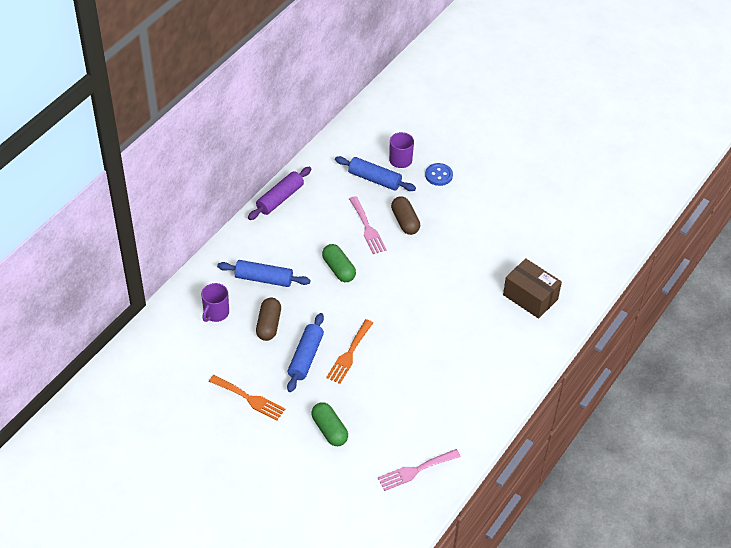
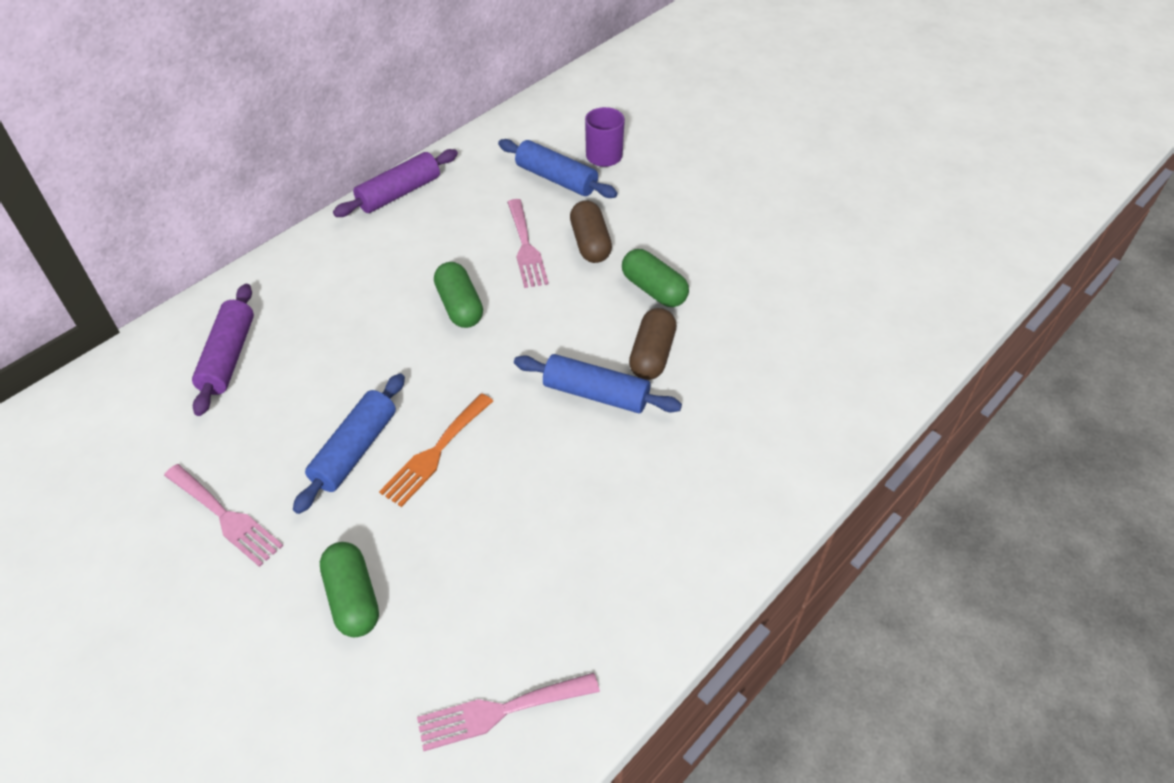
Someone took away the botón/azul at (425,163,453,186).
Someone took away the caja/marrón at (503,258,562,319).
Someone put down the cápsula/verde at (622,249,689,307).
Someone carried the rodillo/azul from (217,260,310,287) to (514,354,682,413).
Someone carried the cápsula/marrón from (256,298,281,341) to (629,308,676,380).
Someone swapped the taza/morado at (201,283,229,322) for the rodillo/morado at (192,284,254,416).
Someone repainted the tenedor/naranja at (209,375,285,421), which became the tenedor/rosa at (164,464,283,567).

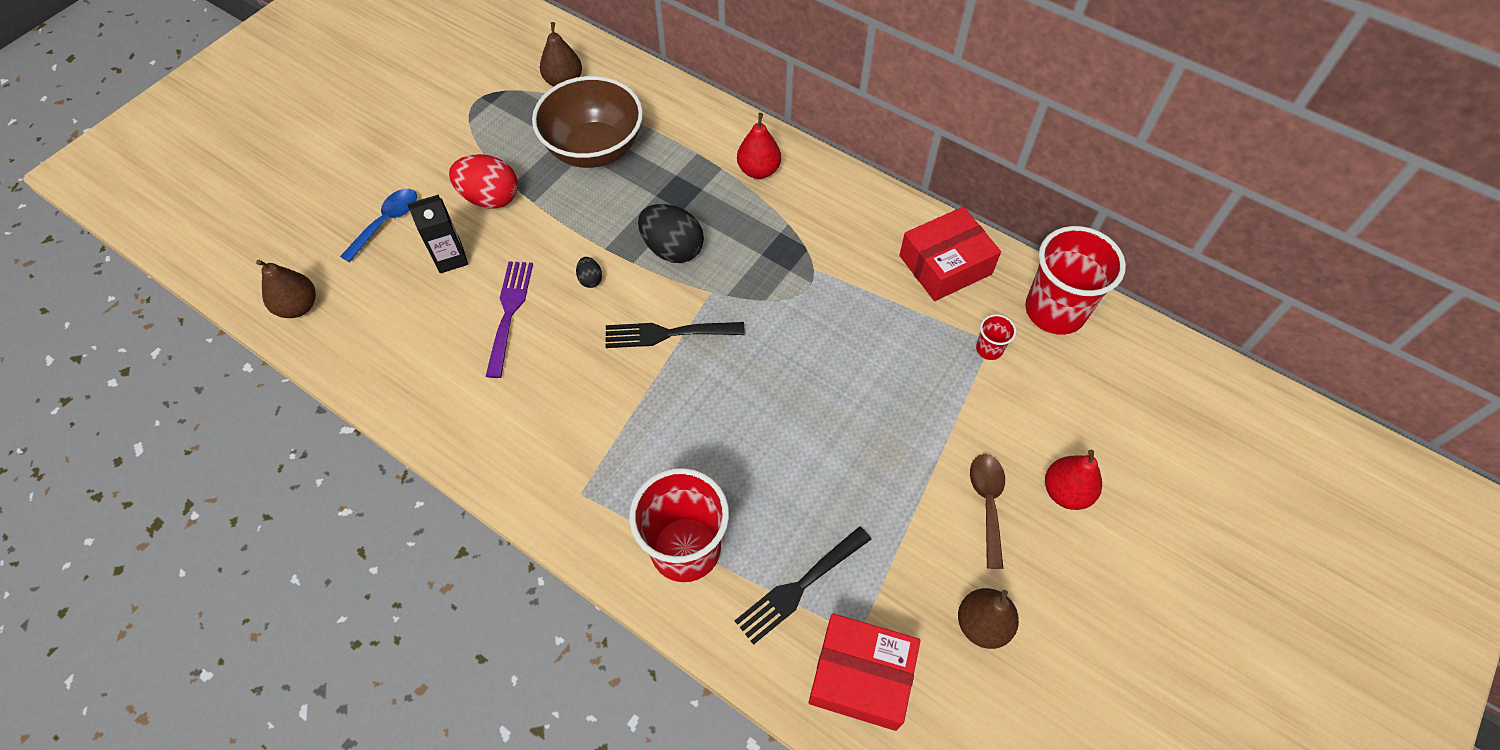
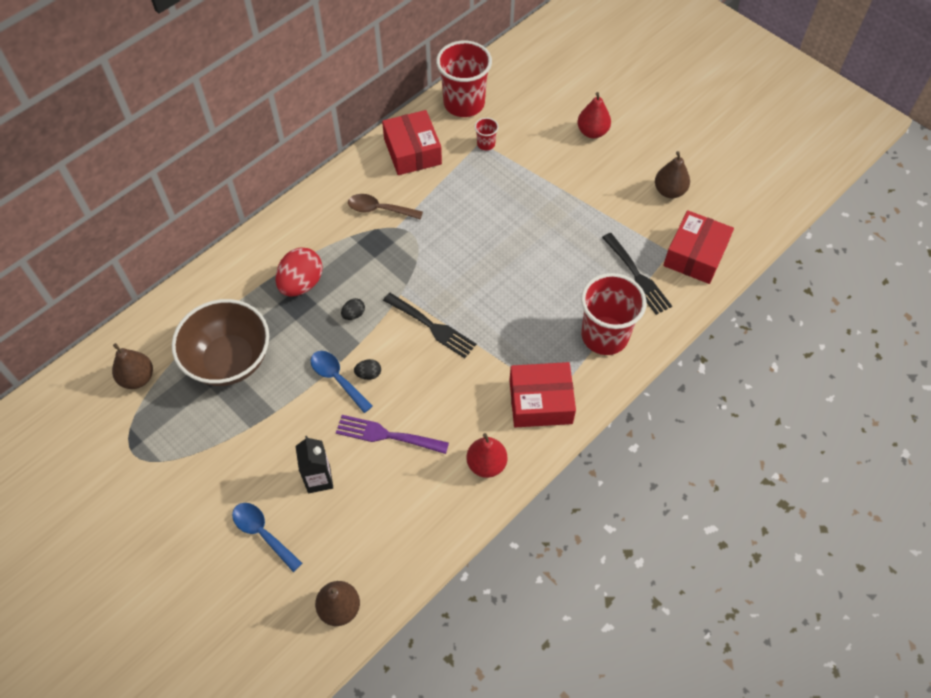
Someone put down the cuchara/azul at (311,351,372,413).
Someone put down the caja/rojo at (509,362,576,427).
Someone carried the huevo/rojo from (449,154,518,209) to (275,247,323,296).
Someone carried the pera/rojo from (737,113,781,179) to (467,433,507,478).
Someone carried the cuchara/marrón from (970,454,1005,569) to (348,194,423,220).
Someone rotated the tenedor/negro at (605,322,745,348) by 60 degrees counterclockwise.
Someone scaled the huevo/negro at (638,204,704,263) by 0.46.

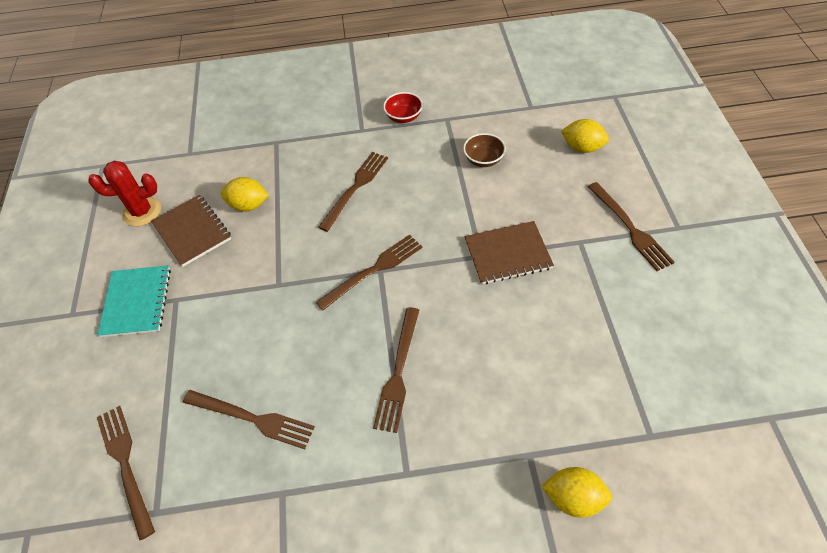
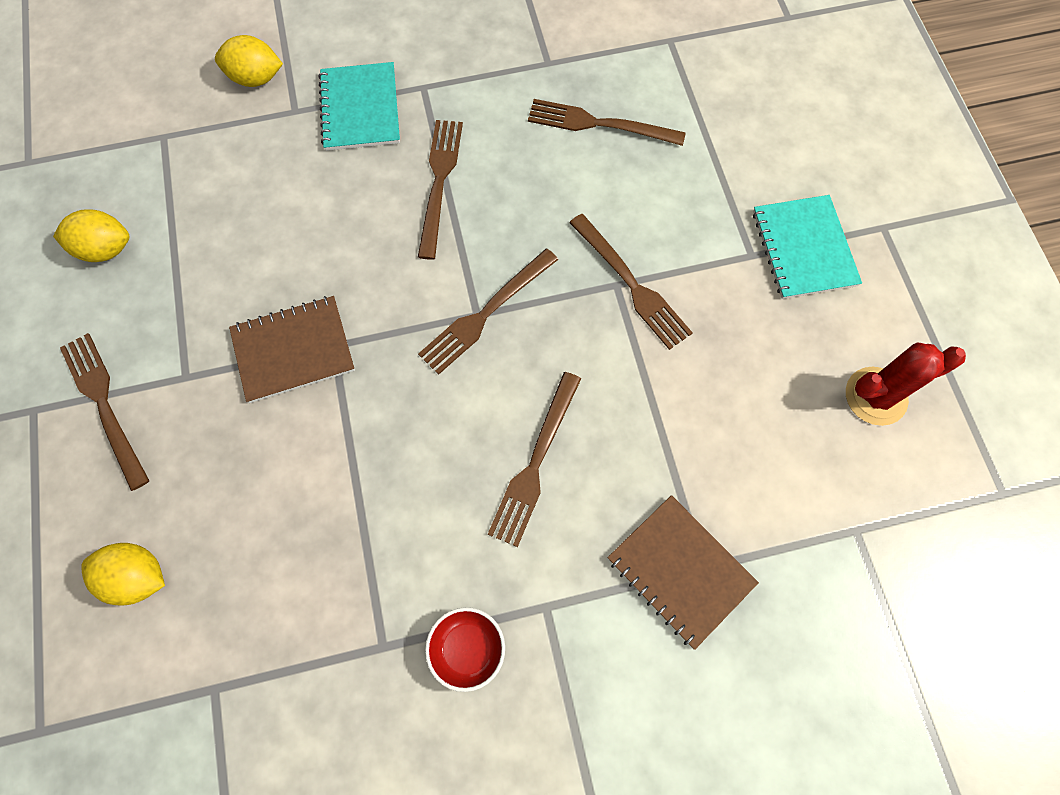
Someone took away the cuenco/marrón at (463,133,506,167).
Someone put down the cuaderno/turquesa at (319,62,400,151).
Someone carried the tenedor/marrón from (97,406,155,541) to (569,214,693,350).
Someone carried the cuaderno/marrón from (151,195,231,267) to (607,495,759,650).
Someone carried the limón/amarillo from (221,177,269,212) to (53,209,129,262).

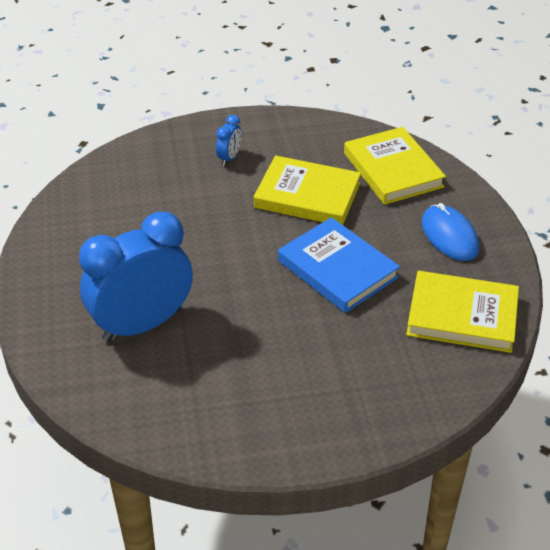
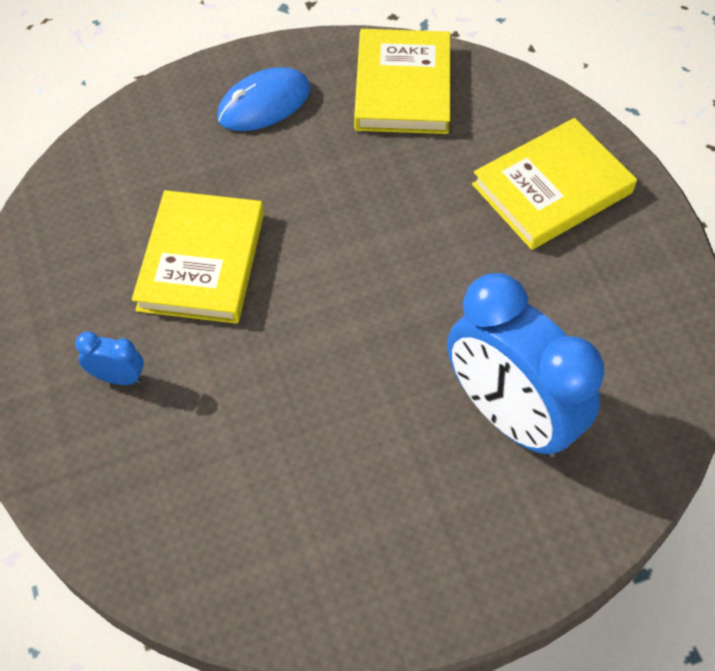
Someone took away the libro/azul at (278,217,400,313).
Someone carried the libro/amarillo from (344,127,446,205) to (472,118,637,250).

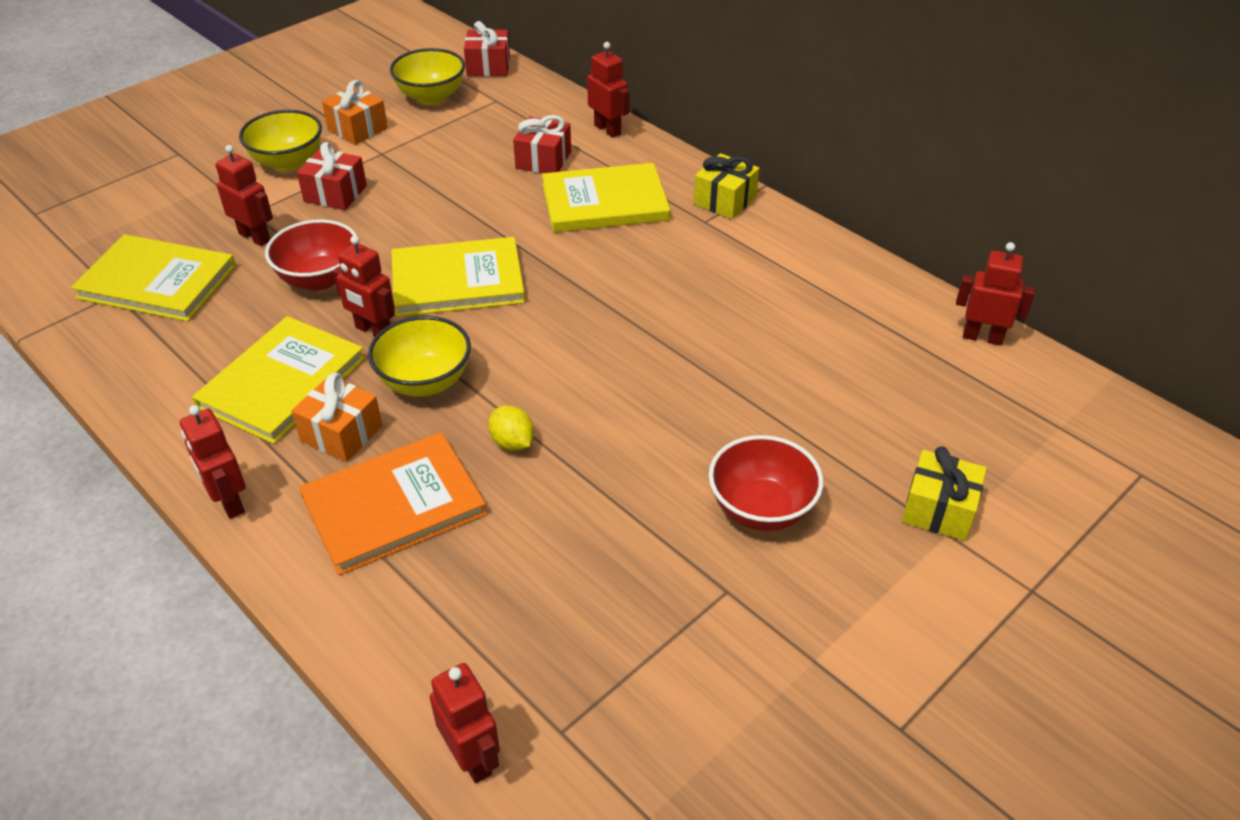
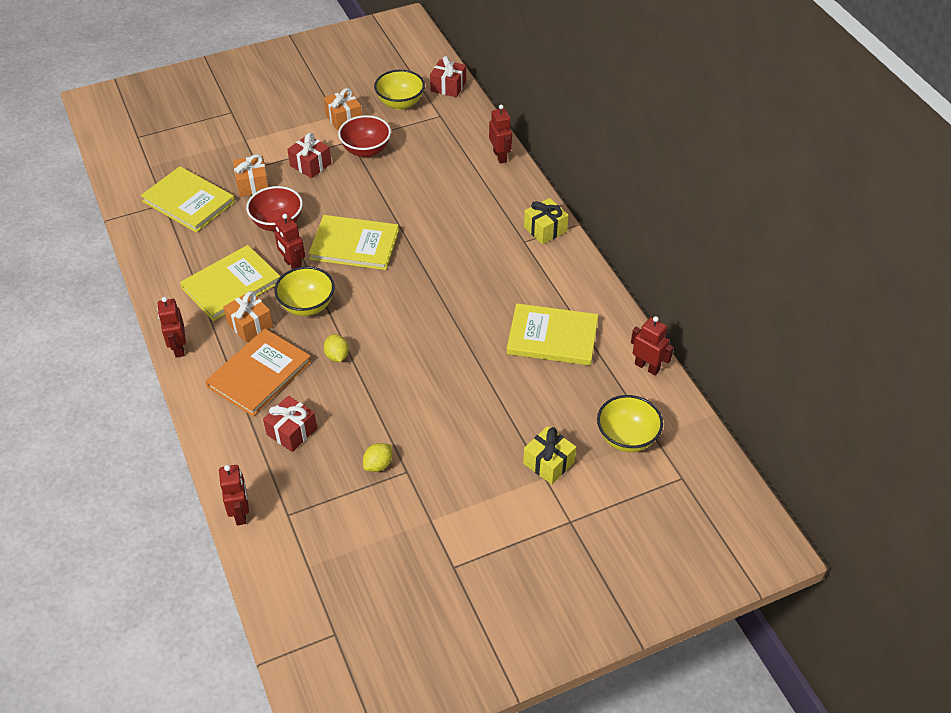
Someone put down the limón/amarillo at (363,443,392,472).
Someone carried the cuenco/amarillo from (239,110,322,171) to (597,395,663,452).
Someone carried the regalo/rojo from (513,115,571,173) to (263,396,317,452).
Someone carried the libro/amarillo from (542,163,670,232) to (507,303,598,366).
Someone carried the cuenco/rojo from (709,435,823,531) to (338,115,391,157).
Someone swapped the robot/rojo at (215,145,273,246) for the regalo/naranja at (233,154,268,197).
Someone rotated the libro/naranja at (299,432,487,575) by 45 degrees counterclockwise.

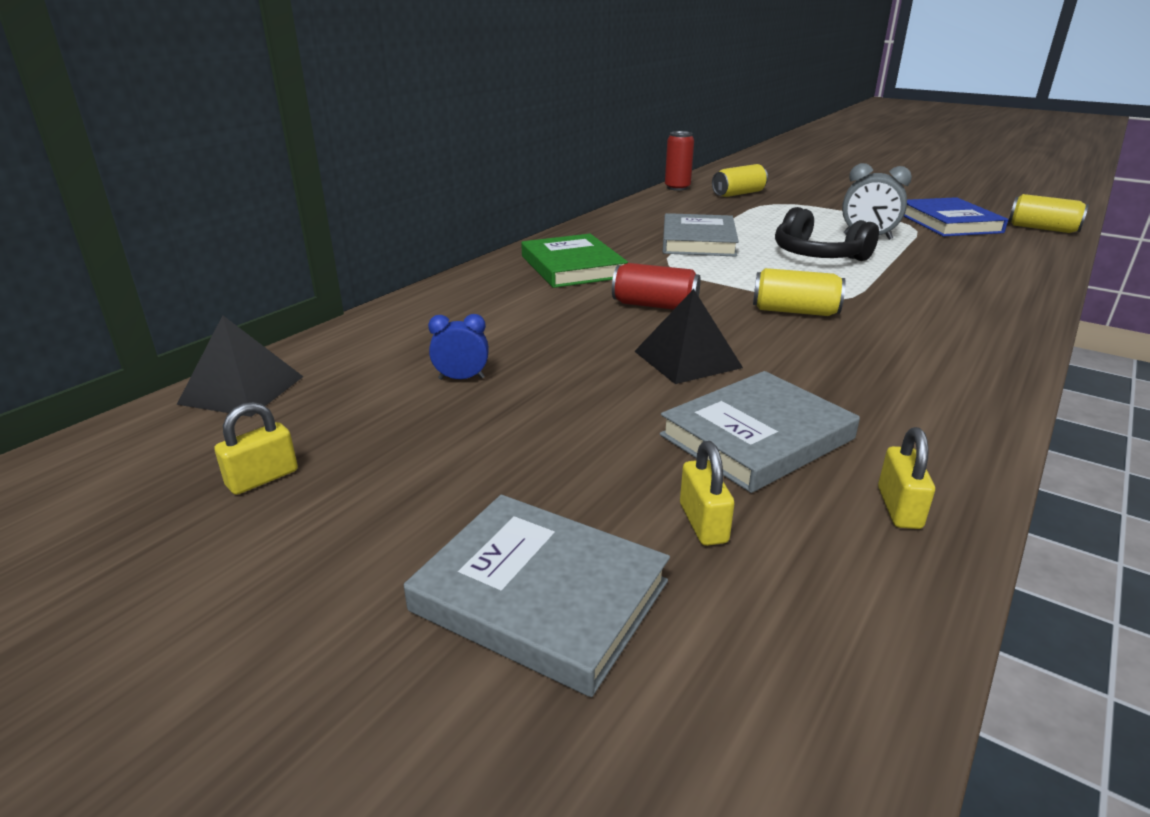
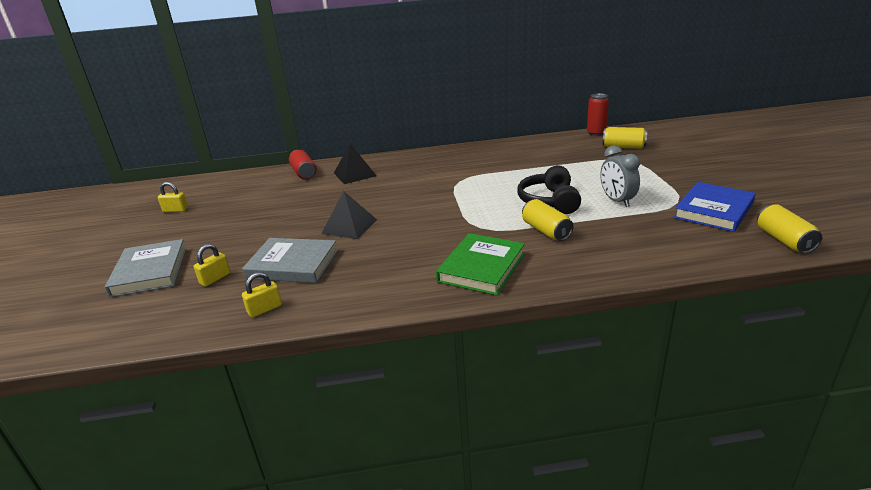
Someone took away the despertador/azul at (428,314,489,380).
Someone took away the libro/gris at (663,213,739,256).
Someone carried the pirámide/negro from (177,315,303,417) to (334,144,377,184).
Someone carried the libro/verde from (521,234,628,288) to (436,233,525,296).
Someone carried the lata/rojo from (612,263,700,310) to (289,150,317,179).
Someone carried the lata/amarillo from (753,268,846,316) to (522,199,573,241).

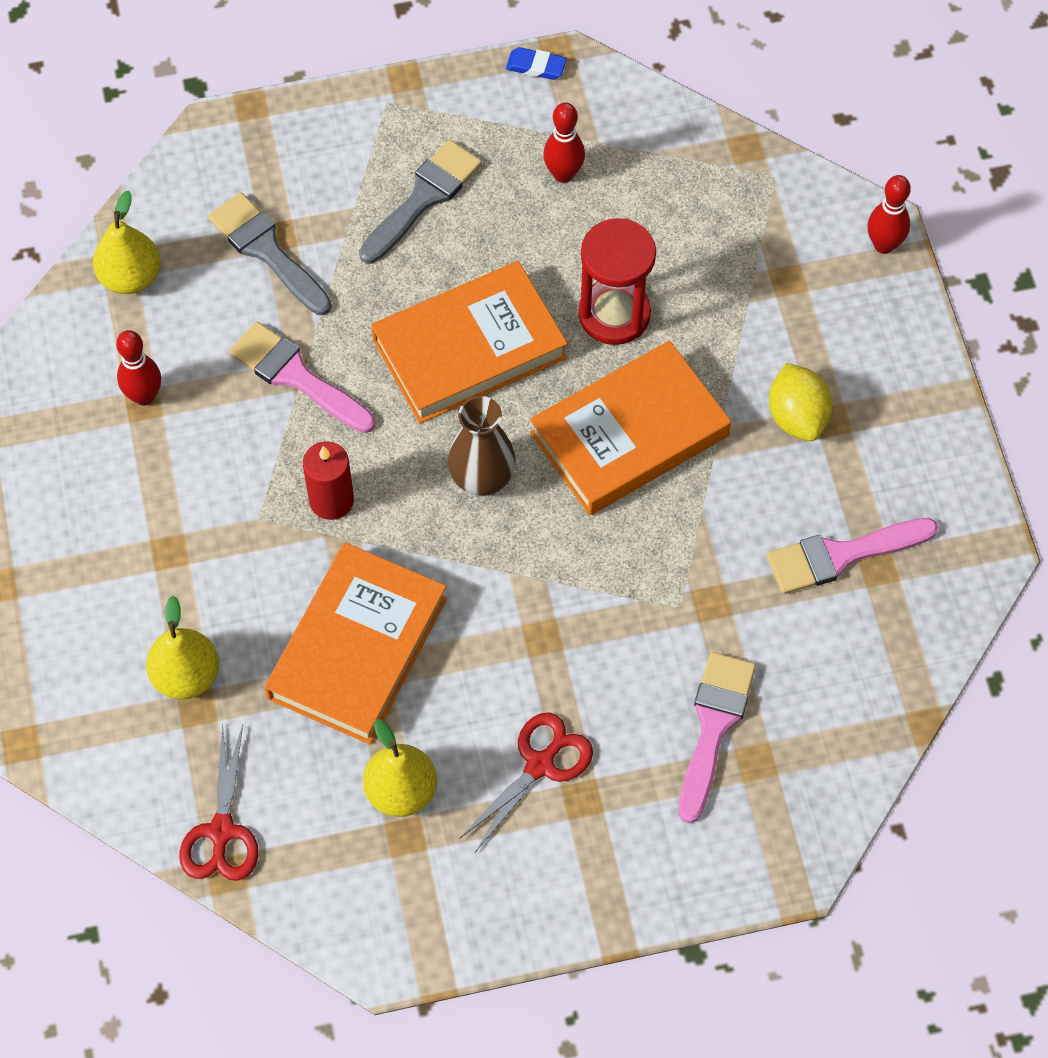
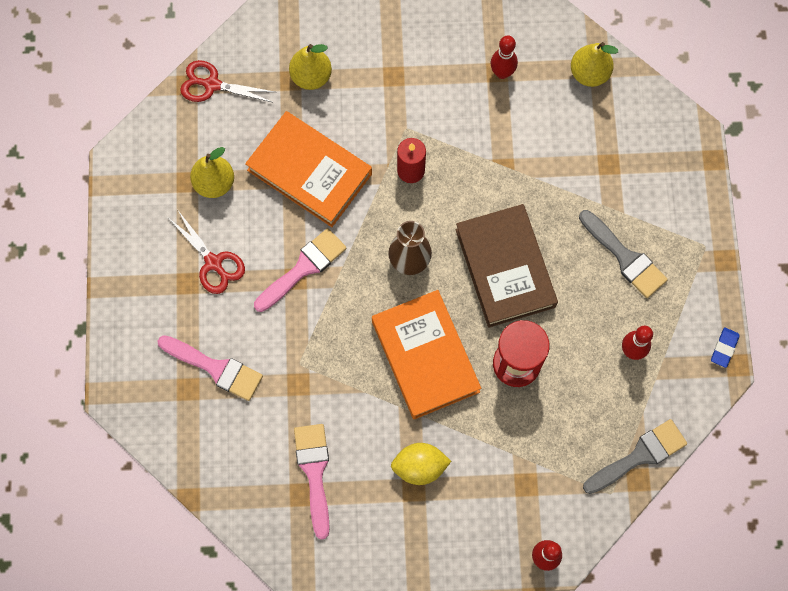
Someone carried the pincel/gris from (208,192,332,315) to (583,419,687,494).
Someone carried the pincel/rosa from (229,322,375,433) to (254,228,347,312).
Someone repainted the libro/naranja at (371,261,568,424), which became the libro/marrón at (456,204,558,328).

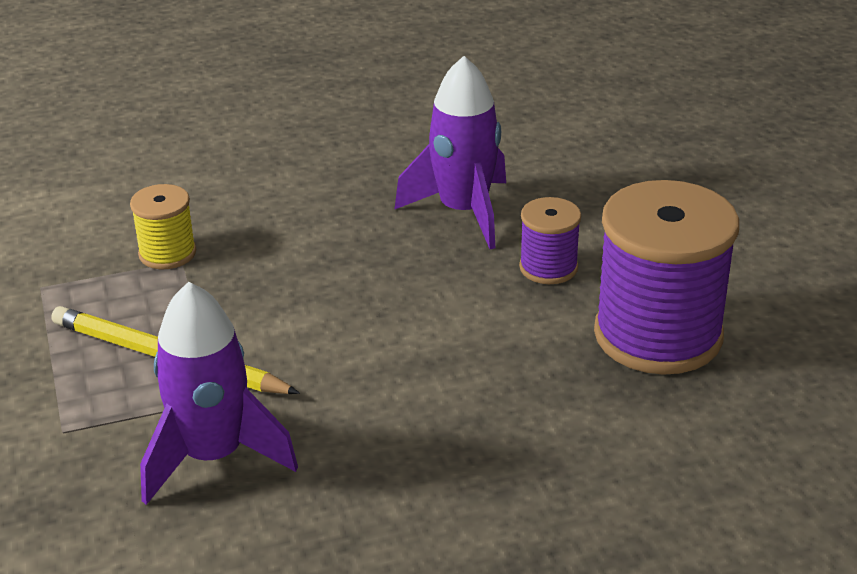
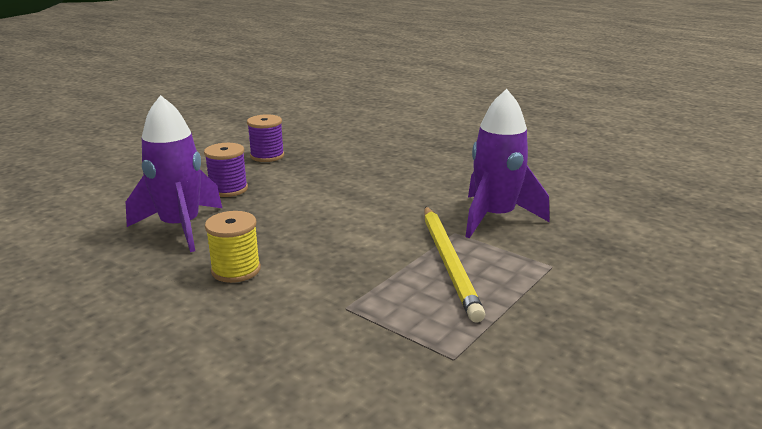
Someone carried the carrete/amarillo from (130,184,196,269) to (205,211,261,283).
Someone scaled the carrete/morado at (594,180,739,375) by 0.49.

